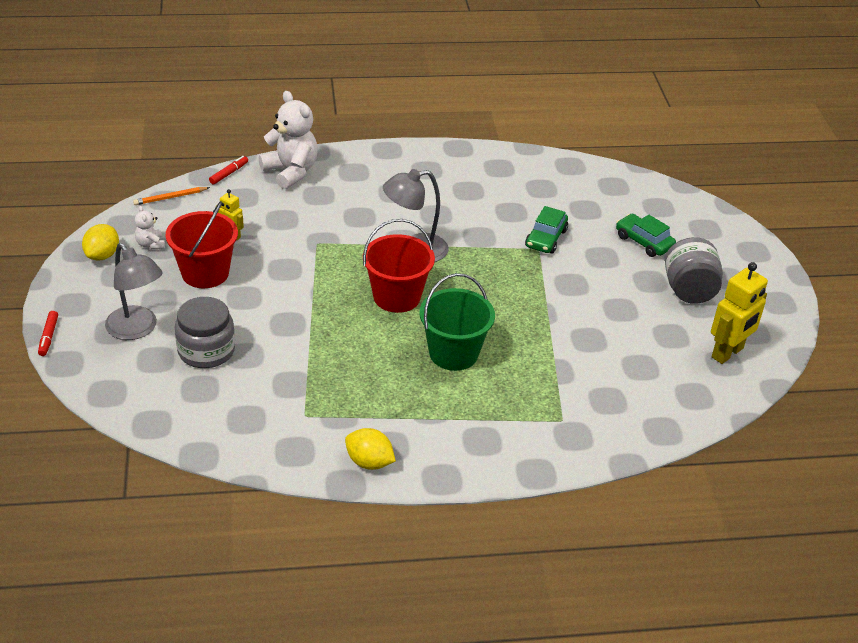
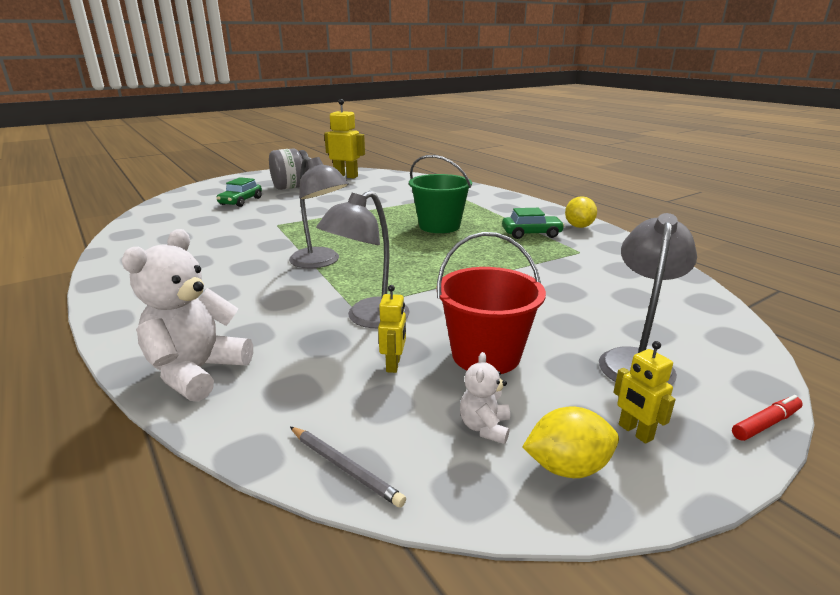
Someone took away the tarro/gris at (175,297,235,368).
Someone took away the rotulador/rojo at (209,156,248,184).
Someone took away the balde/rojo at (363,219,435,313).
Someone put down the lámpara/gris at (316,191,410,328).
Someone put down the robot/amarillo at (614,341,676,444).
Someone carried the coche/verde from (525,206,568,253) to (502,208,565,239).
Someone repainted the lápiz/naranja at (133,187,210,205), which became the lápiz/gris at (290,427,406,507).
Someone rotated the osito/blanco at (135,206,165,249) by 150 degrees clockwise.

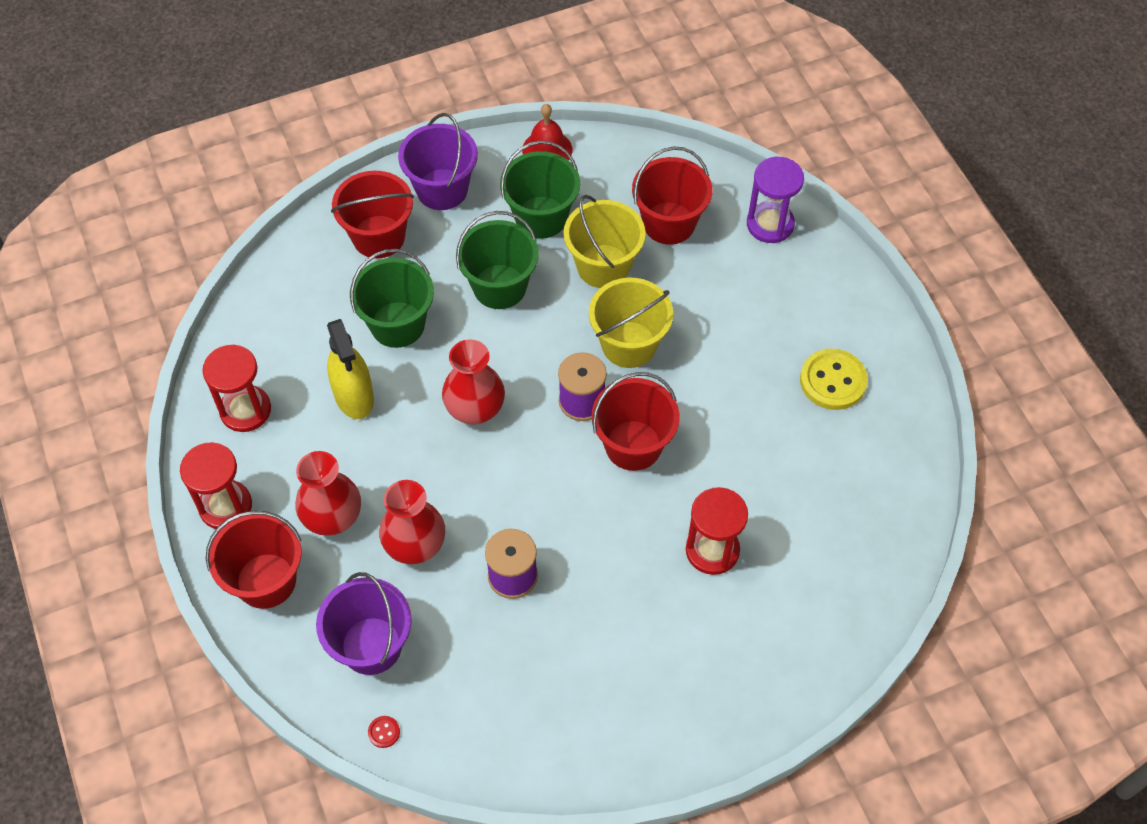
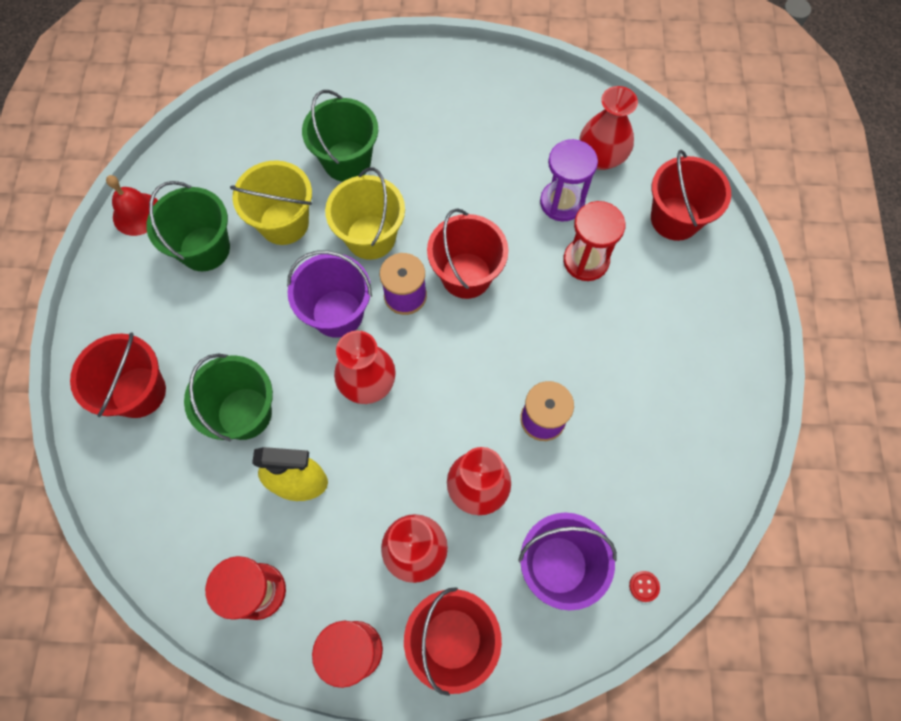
Someone took away the botón/amarillo at (800,349,868,410).
Someone put down the florero/rojo at (580,86,638,170).
Someone carried the balde/morado from (398,113,478,210) to (287,251,372,338).
Someone carried the balde/verde from (456,211,539,309) to (302,90,378,182).
Someone carried the balde/rojo from (632,146,712,245) to (651,150,731,241).
Someone carried the reloj de arena/morado from (747,157,804,243) to (540,139,598,221).

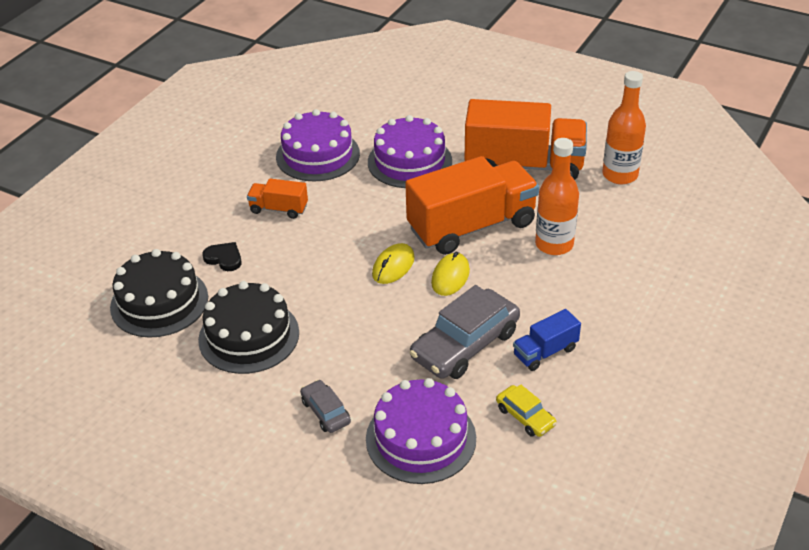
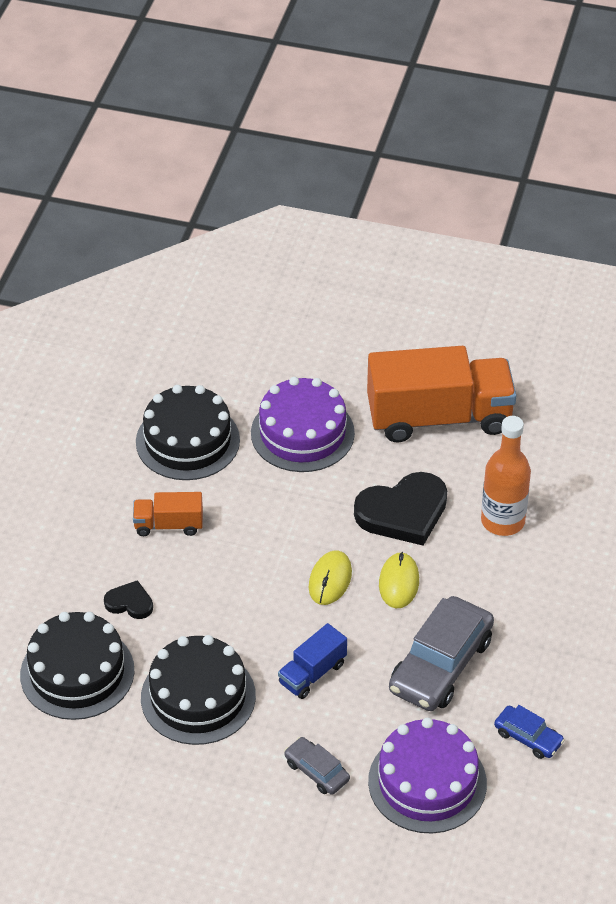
Someone took away the botella/naranja at (602,71,646,184).
Someone carried the camión/azul from (513,309,581,371) to (278,623,347,699).
Someone swapped the camión/naranja at (405,156,539,255) for the corazón/negro at (354,472,447,546).
Someone repainted the tarta/morado at (276,109,360,181), which became the tarta/negro at (136,385,240,480).
Someone repainted the coche/amarillo at (496,384,557,437), which became the coche/azul at (494,705,565,759).

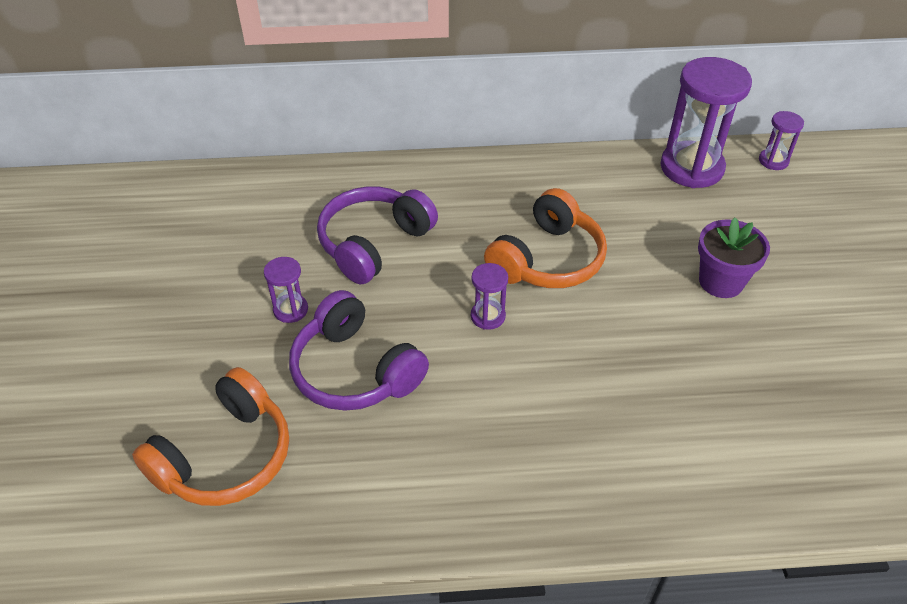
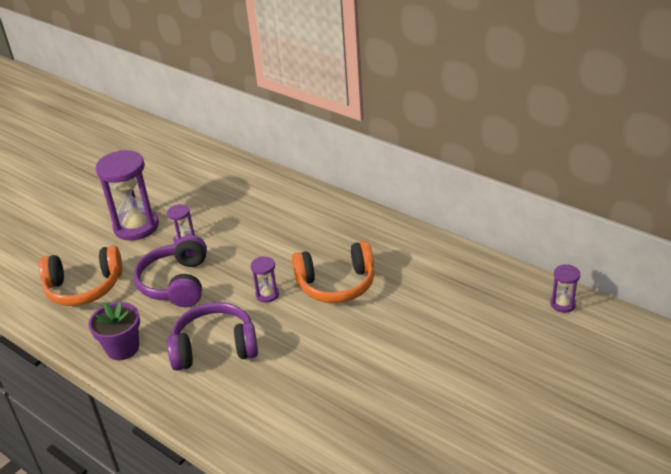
Someone carried the auriculares/morado from (317,186,438,284) to (167,302,258,371).
Someone carried the reloj de arena/morado from (660,57,752,188) to (96,150,159,241).
Someone carried the maceta/morado from (698,218,770,298) to (88,302,140,360).

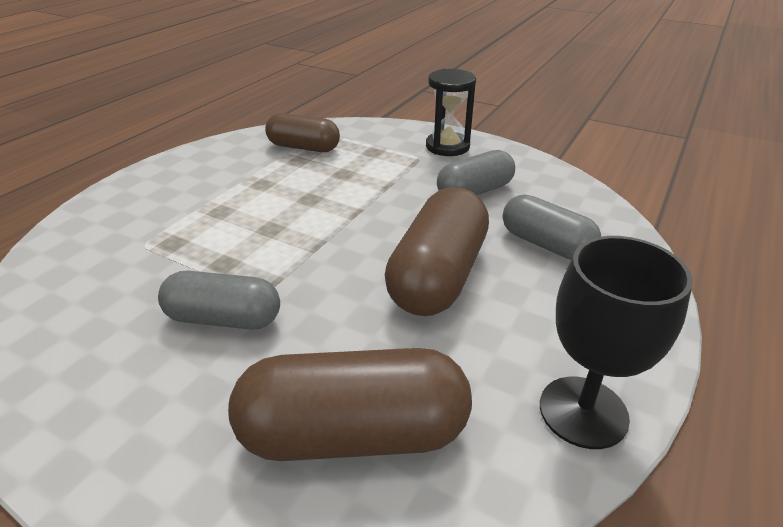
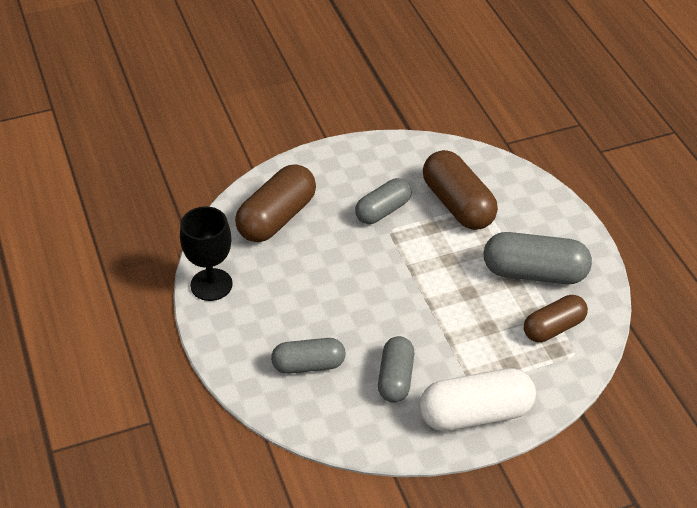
Someone put down the cápsula/gris at (484,232,592,284).
Someone carried the cápsula/marrón from (385,187,489,316) to (423,150,498,230).
Someone swapped the reloj de arena/negro at (426,69,476,156) for the cápsula/blanco at (419,368,536,431).

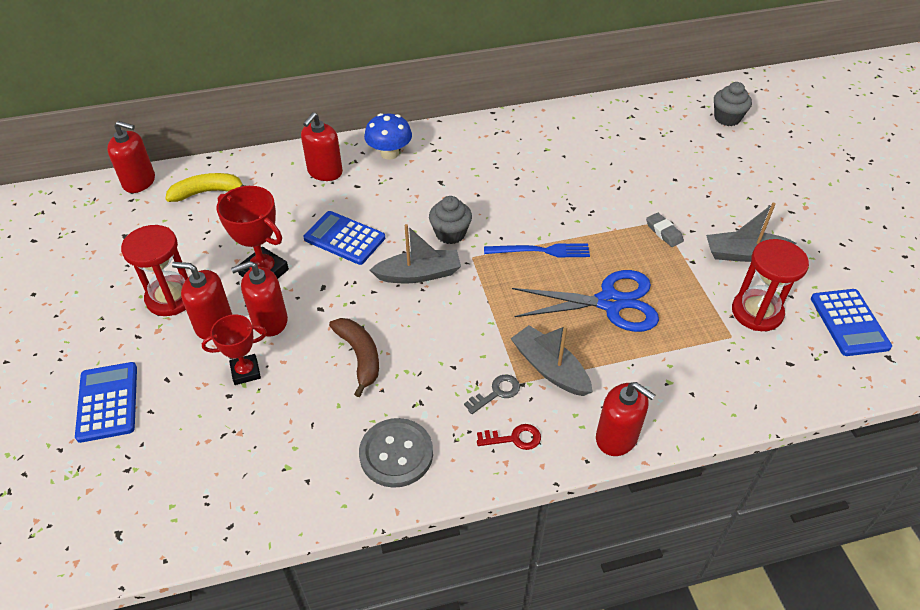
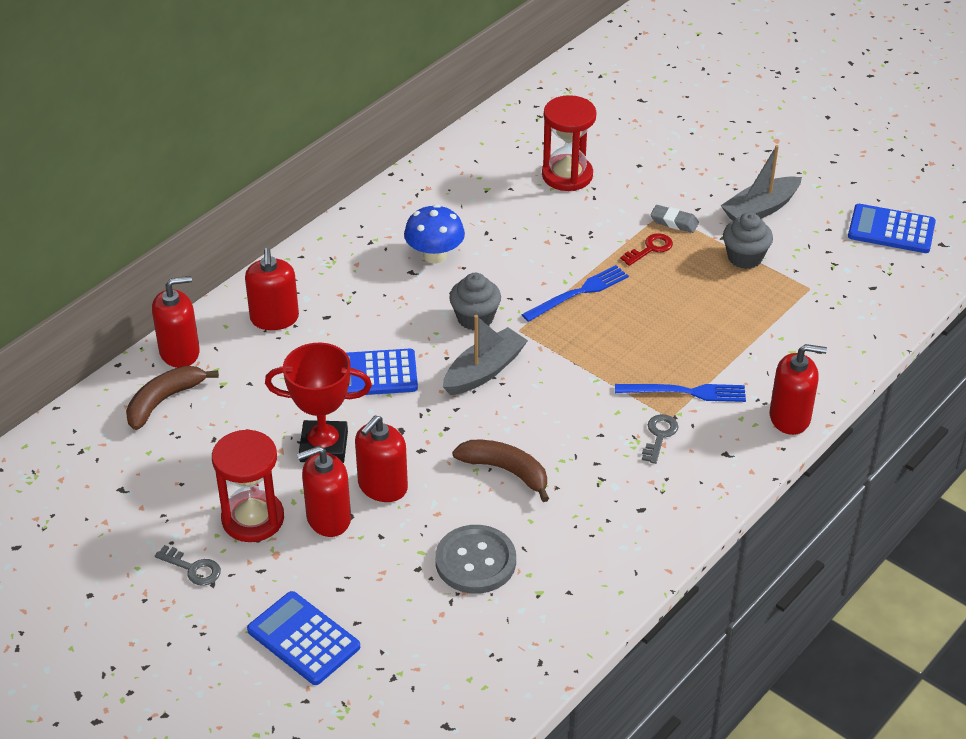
Someone took away the trofeo/rojo at (202,314,267,385).
Someone took away the tijeras/azul at (512,270,659,332).
Someone put down the llave/gris at (155,545,221,586).
Someone carried the dispensador de jabón/rojo from (107,121,155,193) to (152,276,200,368).
Someone carried the botón/gris from (359,418,433,488) to (435,525,516,594).
Someone carried the seta/azul from (364,113,412,160) to (404,204,465,263).
Someone carried the llave/rojo from (477,424,541,450) to (620,233,673,266).
Someone carried the magdalena/gris from (714,82,752,126) to (723,212,773,269).
Someone carried the reloj de arena/rojo from (732,239,809,331) to (542,95,596,191).
Someone swapped the barco/gris at (511,325,593,396) for the tenedor/azul at (615,384,746,402).
Someone repainted the plátano/amarillo at (165,173,245,202), which became the plátano/marrón at (126,366,219,430).
Someone rotated the calculadora/azul at (811,289,892,356) by 150 degrees clockwise.

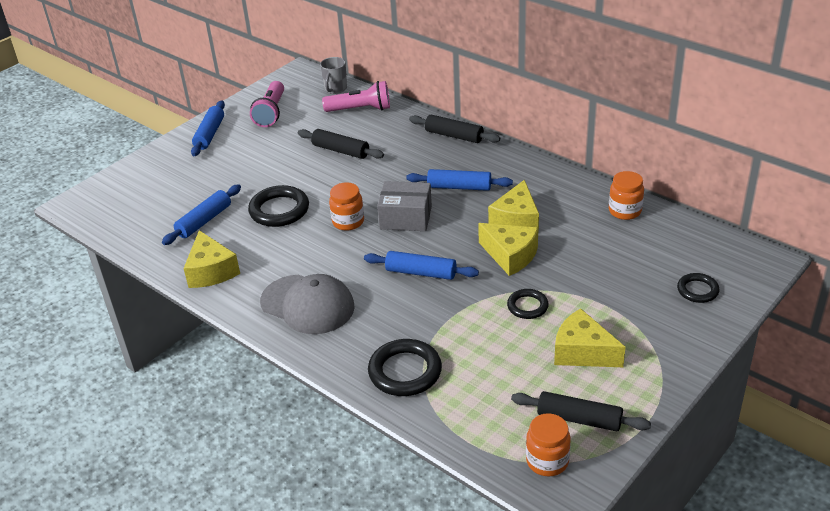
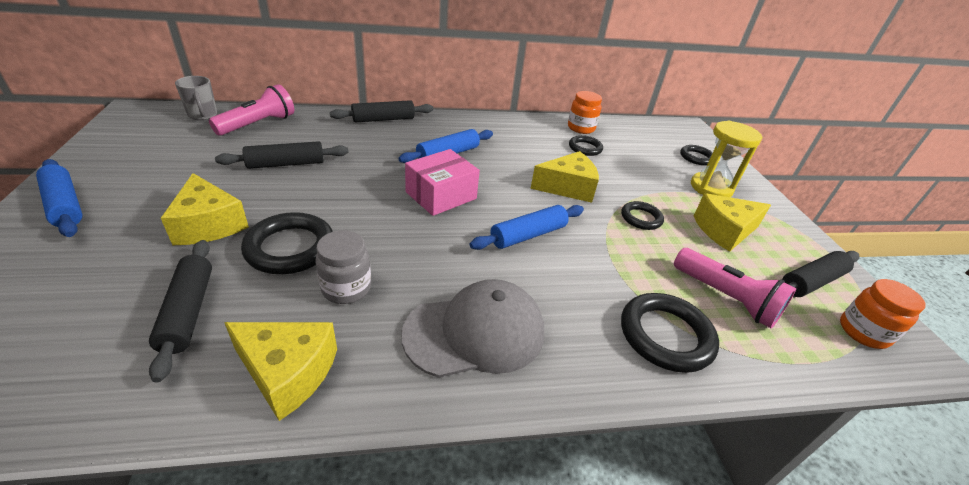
Someone took away the tarro/naranja at (329,182,364,231).
Someone put down the tarro/gris at (315,230,371,304).
Someone put down the anillo/negro at (569,135,603,156).
Someone put down the reloj de arena/amarillo at (691,121,763,197).
Someone carried the lámpara de mano/rosa from (250,81,284,127) to (674,248,796,328).
Someone carried the queso/amarillo from (488,180,539,233) to (161,173,249,245).
Someone repainted the rodillo/azul at (162,184,241,245), which became the rodillo/negro at (149,240,212,382).
Someone repainted the caja/gris at (377,181,432,231), which became the caja/rosa at (405,149,480,216).

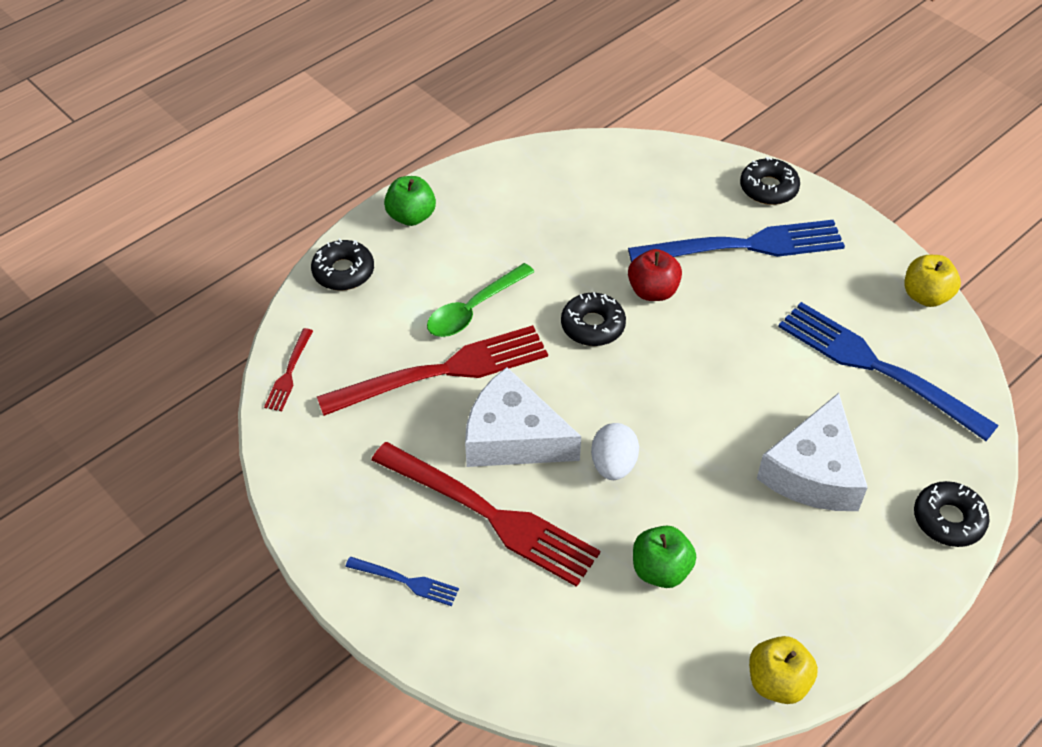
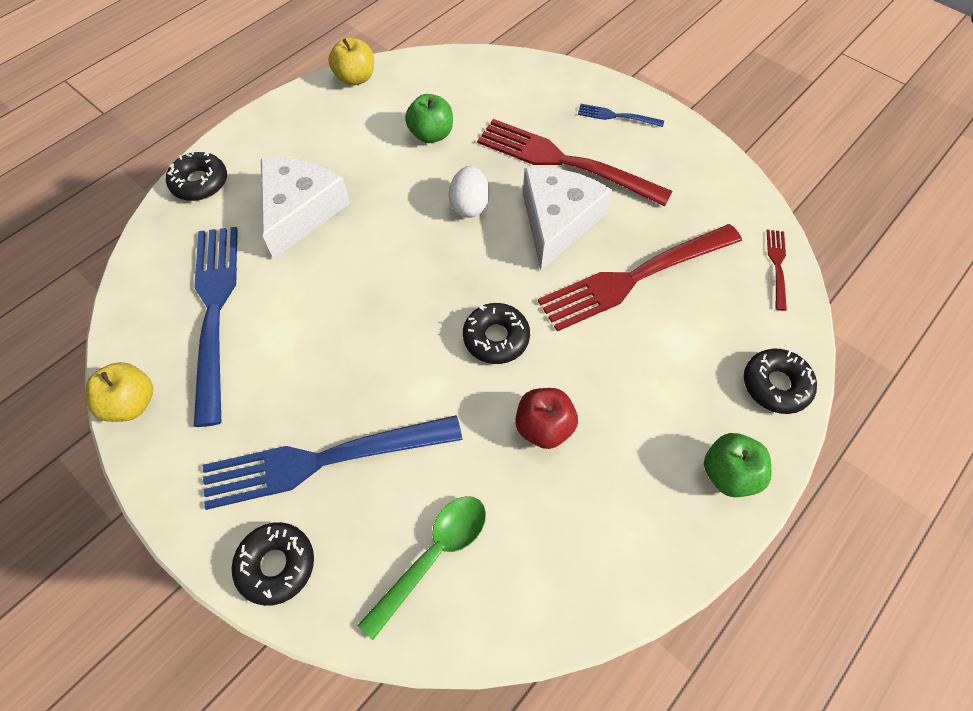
Someone carried the cuchara/verde from (427,263,534,337) to (358,496,486,640).
Someone carried the manzana/rojo from (628,249,682,301) to (515,388,578,449).
Someone rotated the queso/blanco at (465,367,581,467) by 90 degrees counterclockwise.
Someone rotated the tenedor/azul at (778,302,999,441) by 135 degrees counterclockwise.

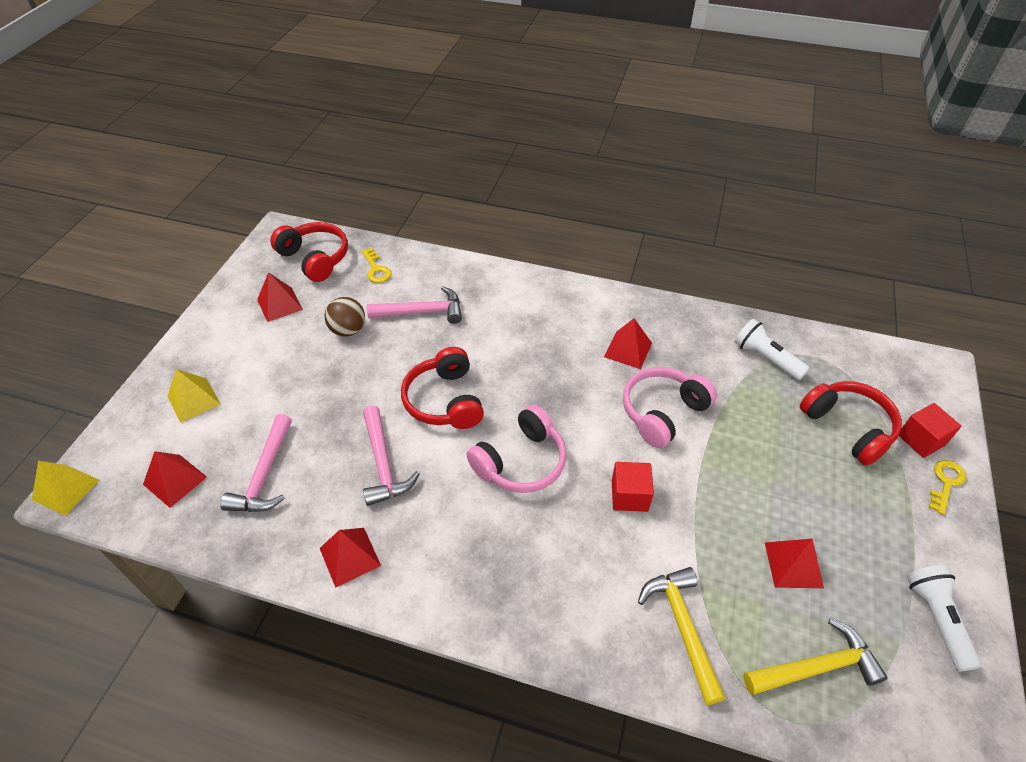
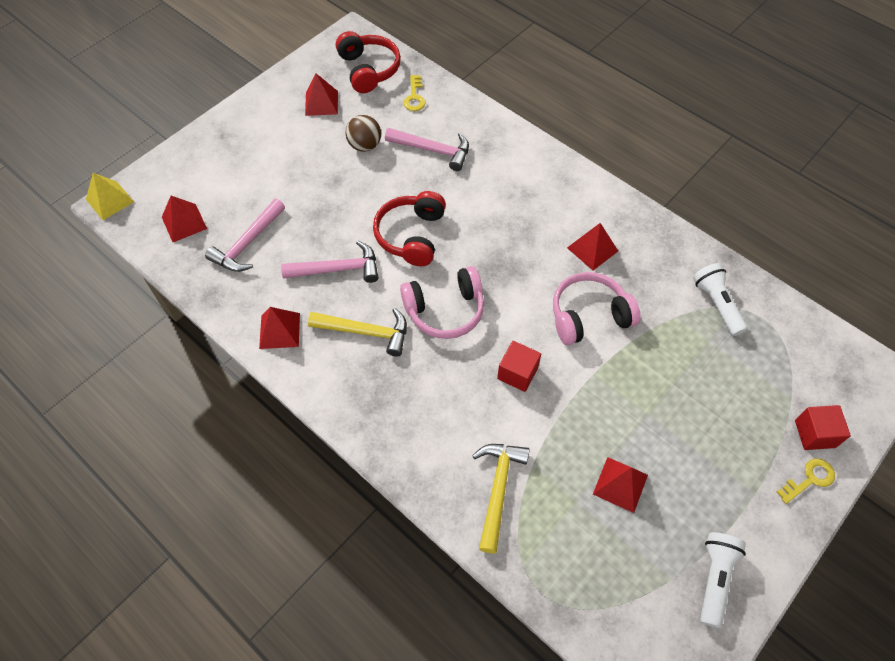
Someone took away the pirámide/amarillo at (168,369,220,423).
Someone took away the auriculares/rojo at (800,381,902,466).
Someone carried the martillo/amarillo from (743,619,888,695) to (308,308,407,357).
Someone rotated the martillo/rosa at (363,405,420,506) by 105 degrees counterclockwise.

